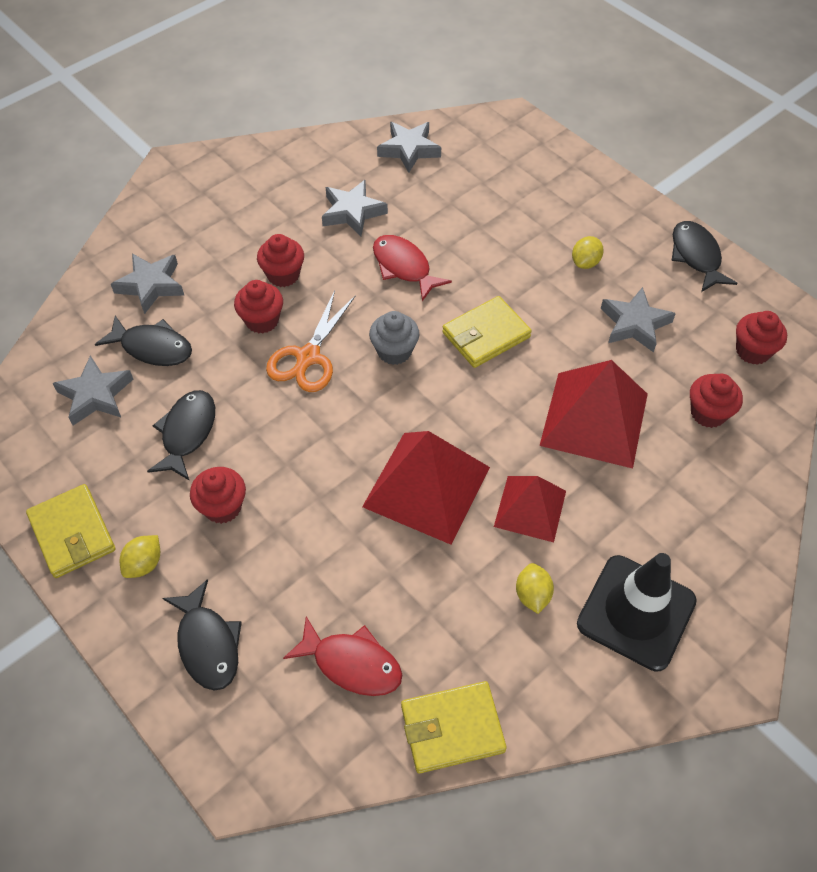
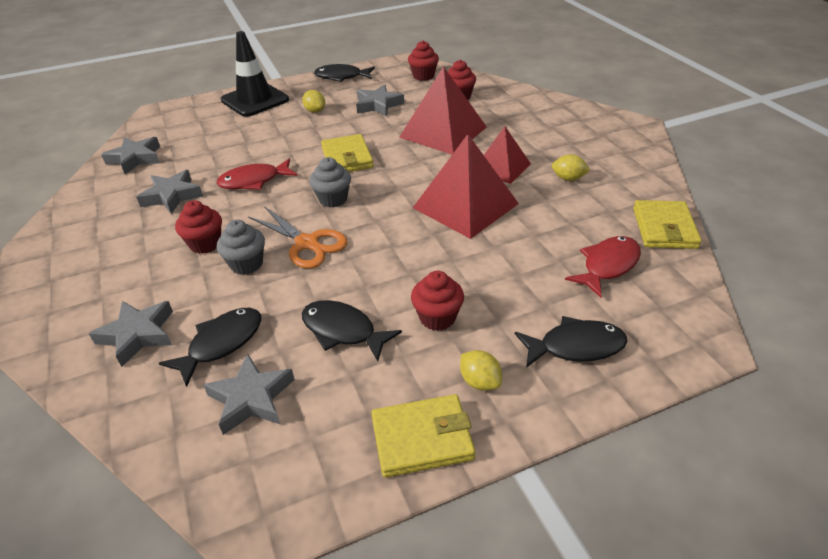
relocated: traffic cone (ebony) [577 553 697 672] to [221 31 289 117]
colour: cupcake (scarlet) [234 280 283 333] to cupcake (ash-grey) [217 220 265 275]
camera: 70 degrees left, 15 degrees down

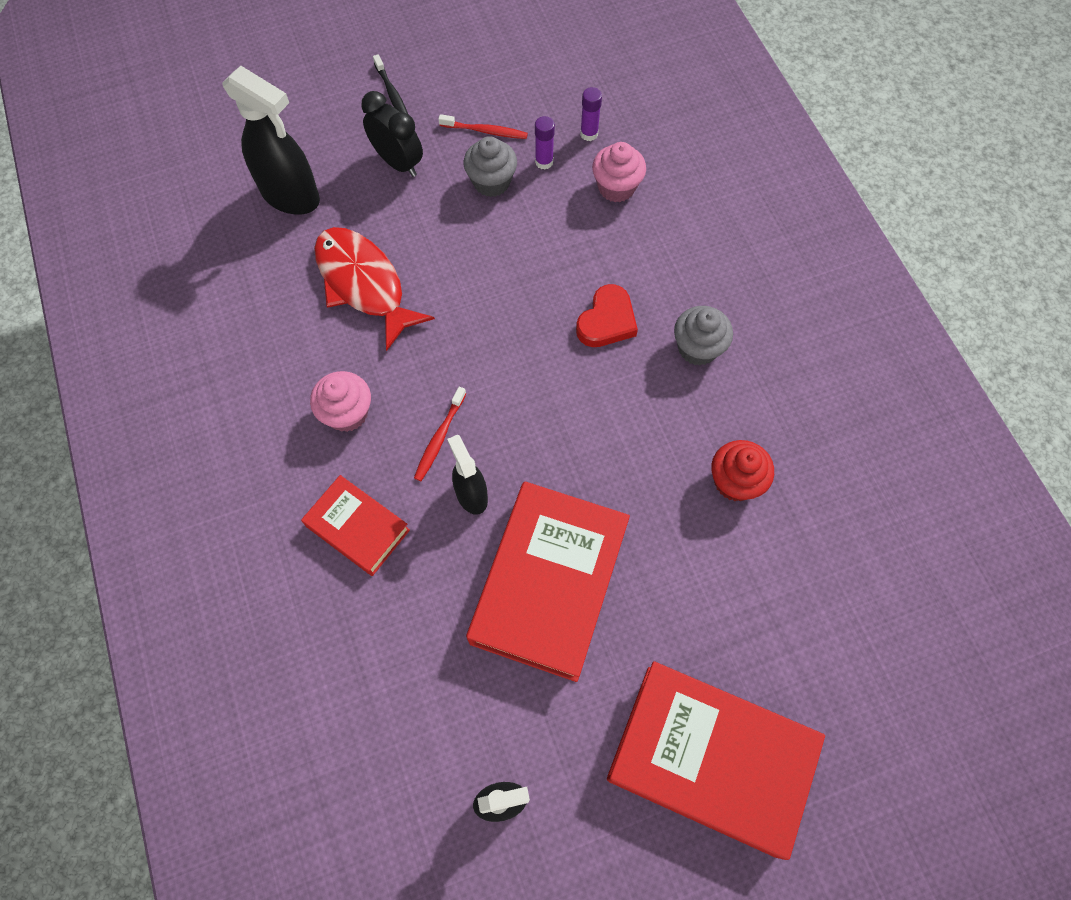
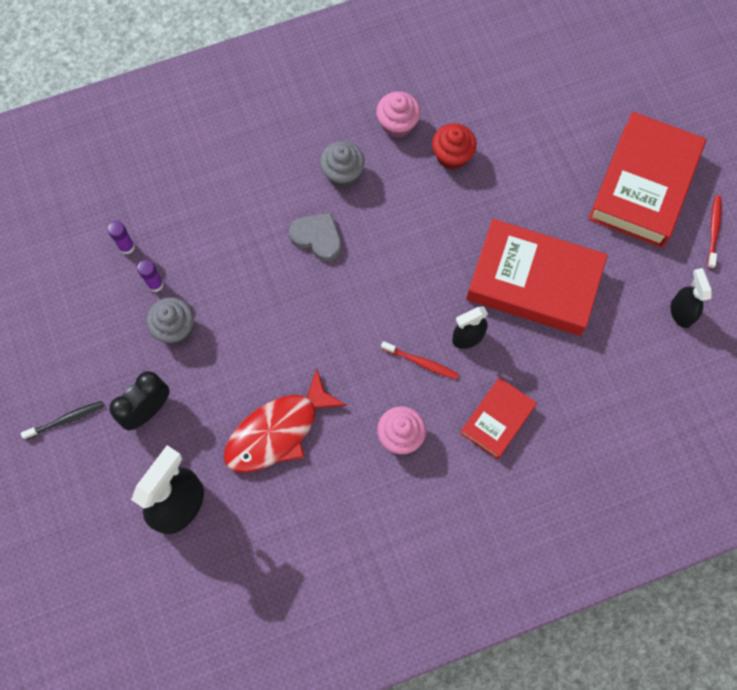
relocated: toothbrush (scarlet) [438 114 528 139] to [707 195 722 269]; cupcake (rose-pink) [592 142 646 202] to [376 92 421 138]
colour: heart (scarlet) [576 284 638 347] to heart (ash-grey) [289 213 341 261]
camera: 90 degrees left, 5 degrees up

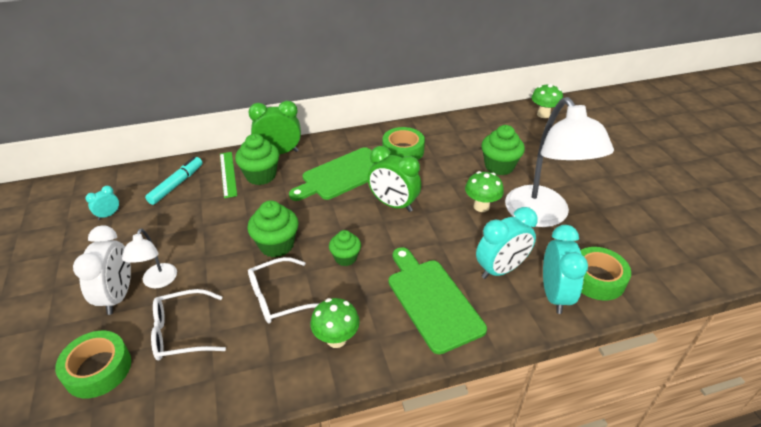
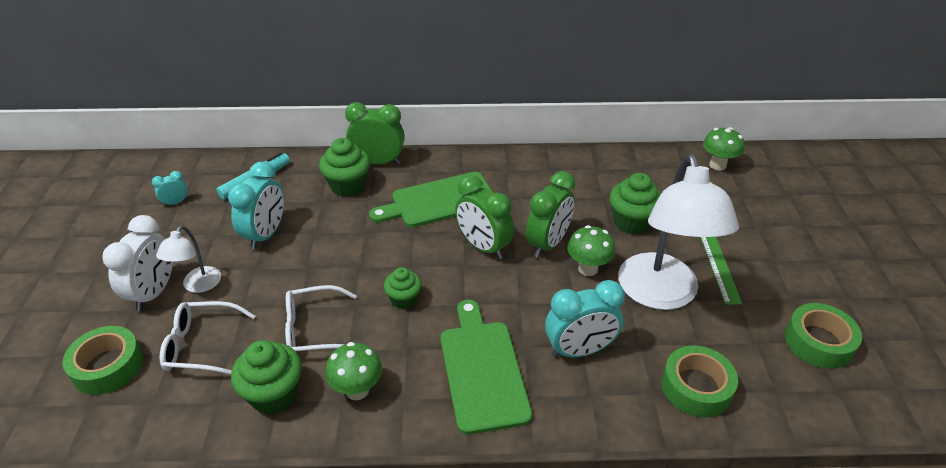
appeared: bedside clock (emerald) [526 171 576 258]
relocated: measuring stick (emerald) [220 152 237 198] to [700 237 742 305]; cupcake (emerald) [247 200 299 257] to [231 340 302 414]; sticky tape (emerald) [383 127 425 160] to [785 303 862 369]; bedside clock (teal) [543 225 588 314] to [228 162 284 250]
camera: 15 degrees right, 0 degrees up

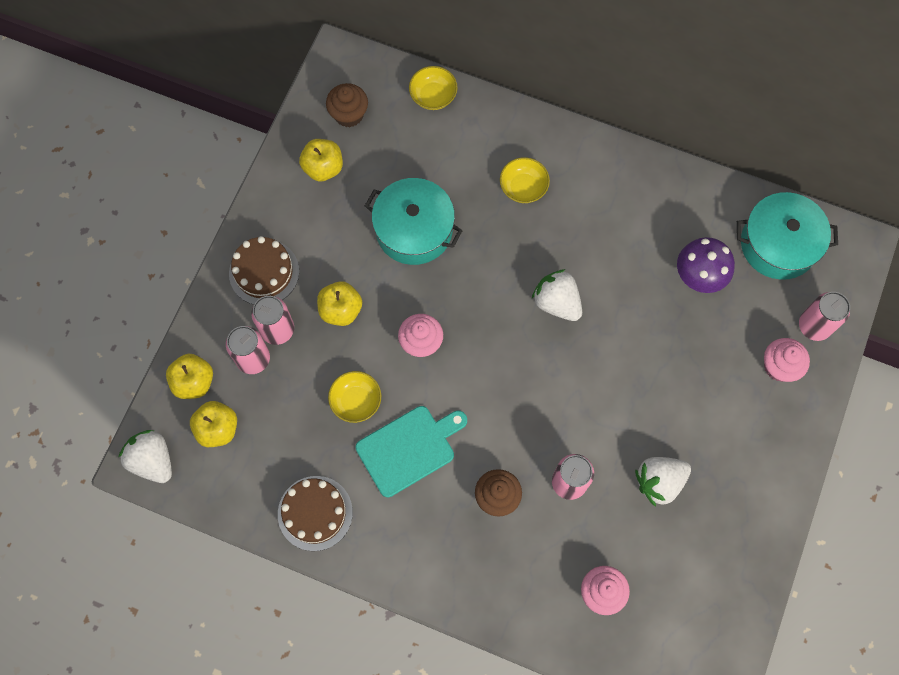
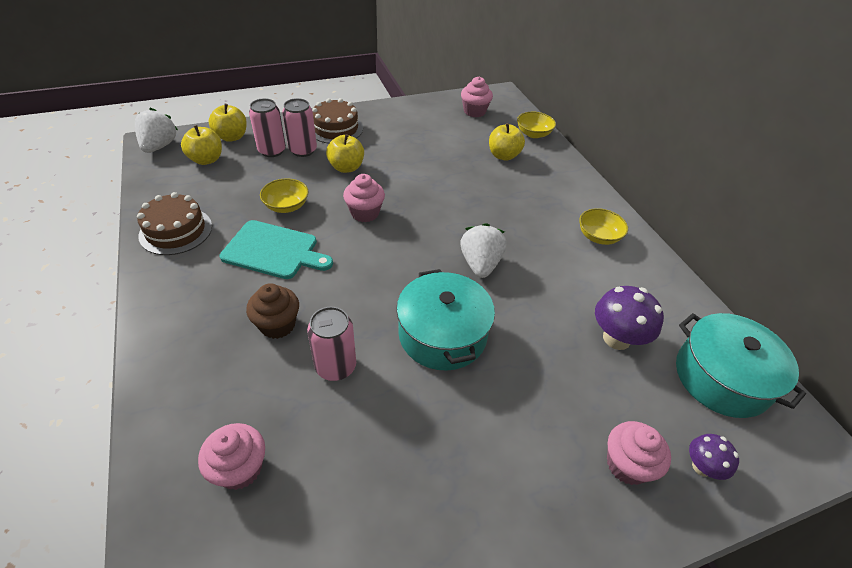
missing: berry (white) [635 457 691 507]
relocated: apple (golden) [299 139 343 182] to [489 123 525 161]; pot (teal) [365 178 463 265] to [396 269 495 370]; deep dish (golden) [500 157 550 203] to [579 208 628 245]
exchanged: soda can (rose-pink) [799 292 850 341] to mushroom (violet) [689 434 739 480]
colour: cupcake (russet) [326 83 368 127] to cupcake (rose-pink) [461 76 493 117]
camera: 45 degrees right, 25 degrees down

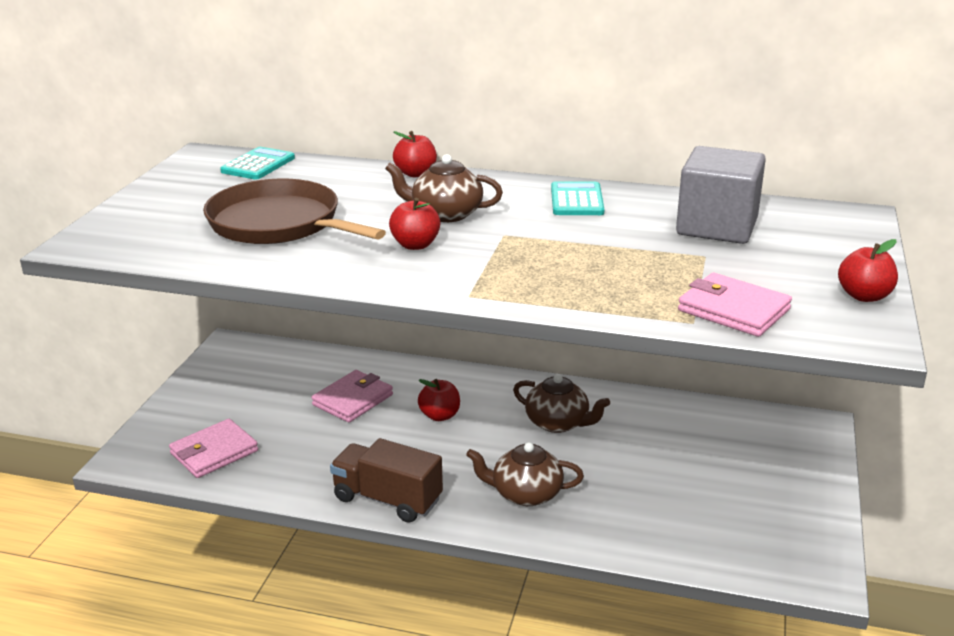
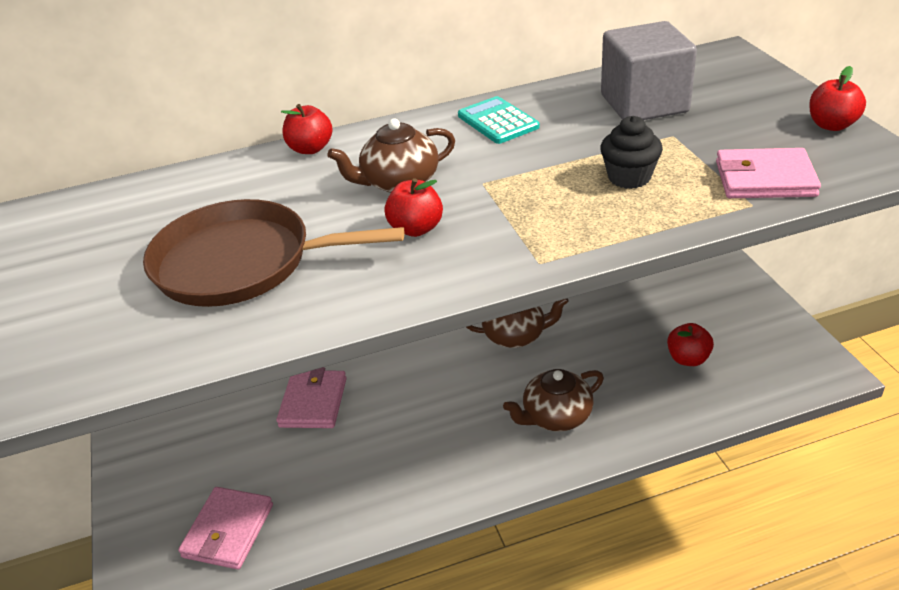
missing: adding machine (teal) [220 147 295 180]; toy truck (russet) [330 438 443 523]
appeared: cupcake (ebony) [600 116 663 189]
relocated: apple (scarlet) [418 379 460 421] to [667 323 714 366]
camera: 30 degrees left, 10 degrees up

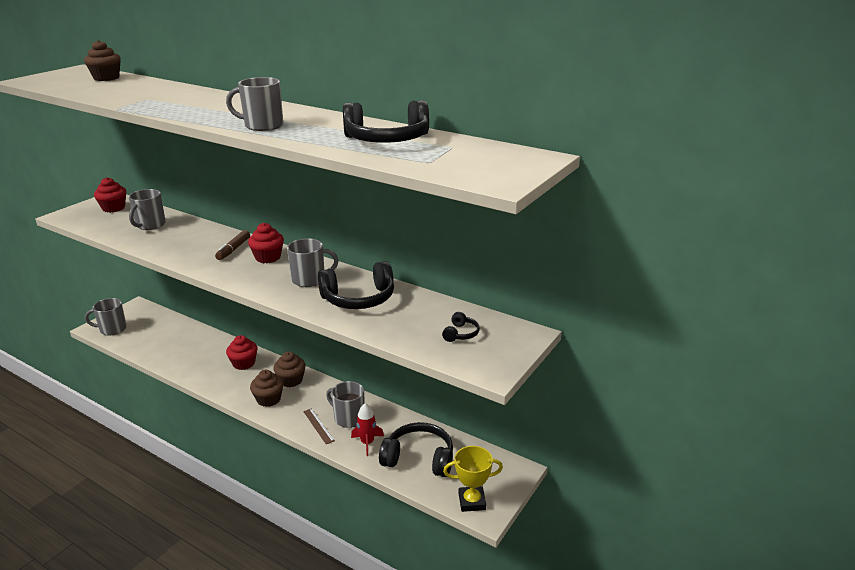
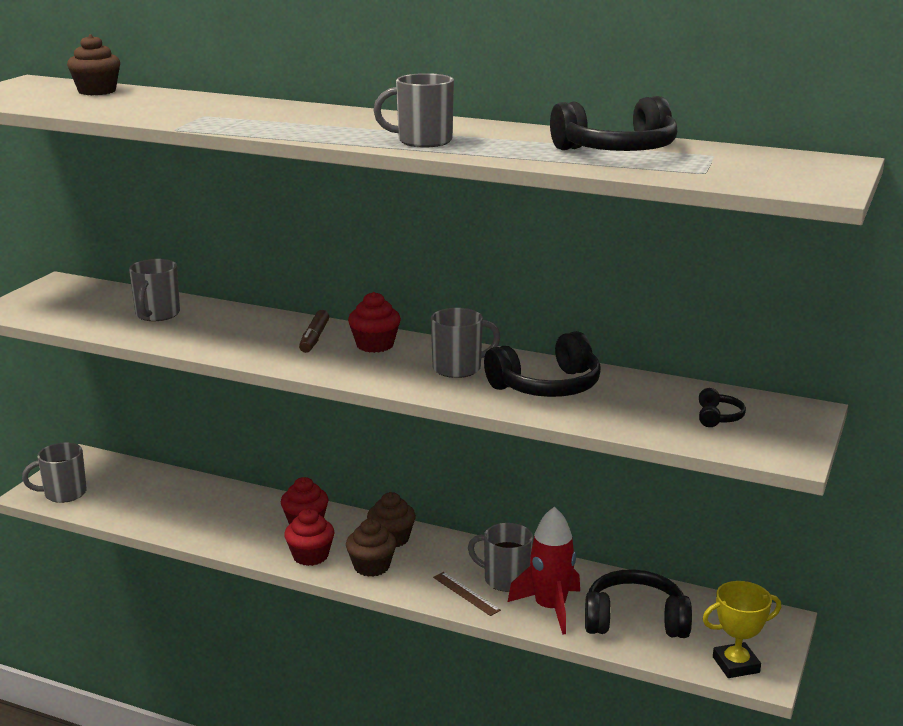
relocated: cupcake (scarlet) [94 177 126 213] to [284 509 334 566]
size: spaceship (scarlet) [351 403 384 456] = [508 507 580 635] x1.56
camera: 10 degrees left, 5 degrees down

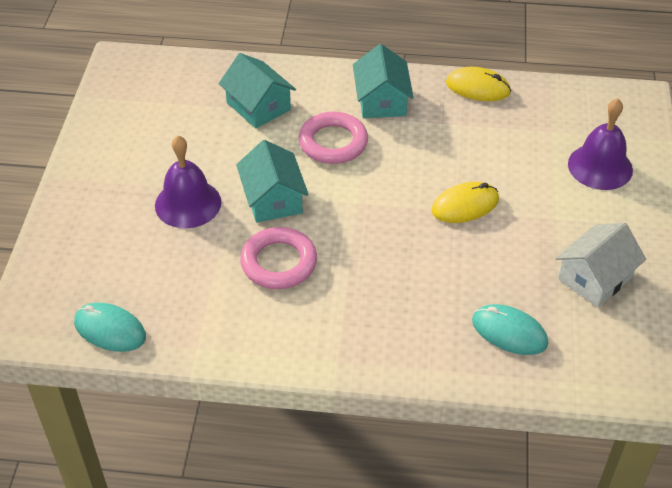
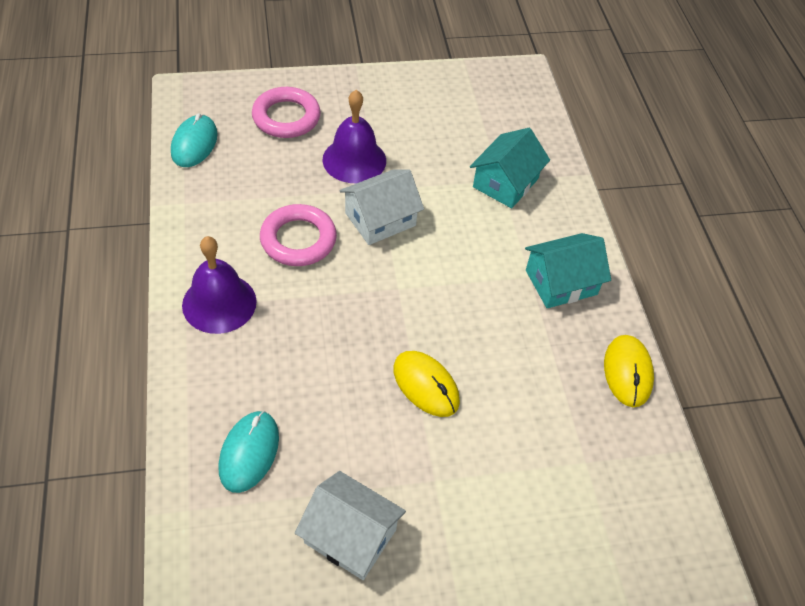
relocated: hoop (rose-pink) [299 111 368 164] to [252 87 321 138]; school bell (violet) [568 98 633 190] to [182 236 257 334]
colour: cottage (teal) [236 140 309 223] to cottage (white) [340 169 424 245]
camera: 70 degrees right, 5 degrees up

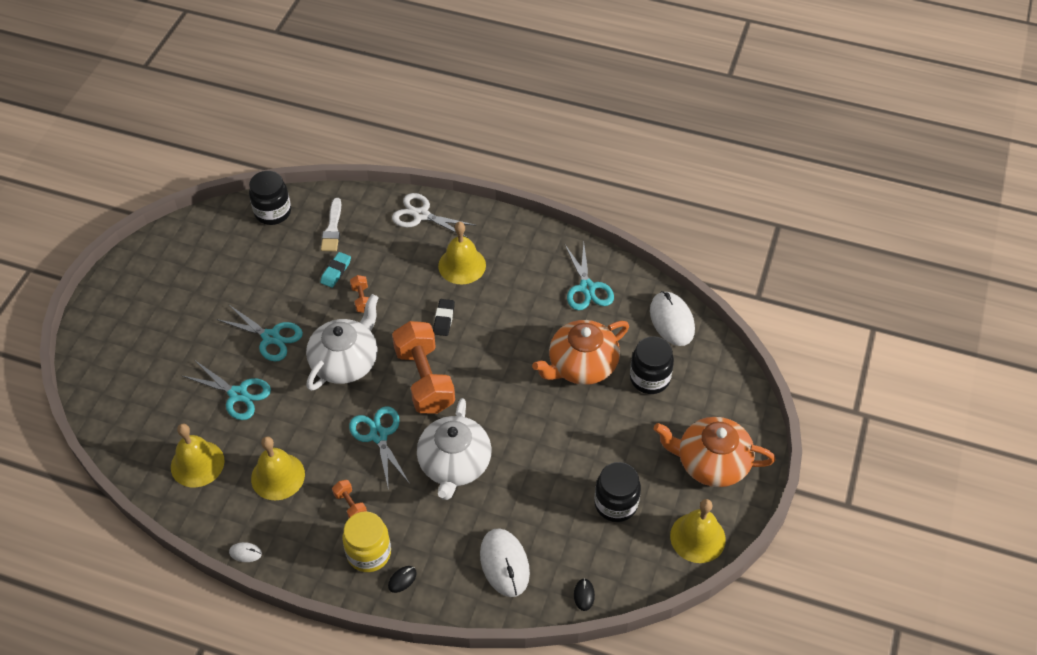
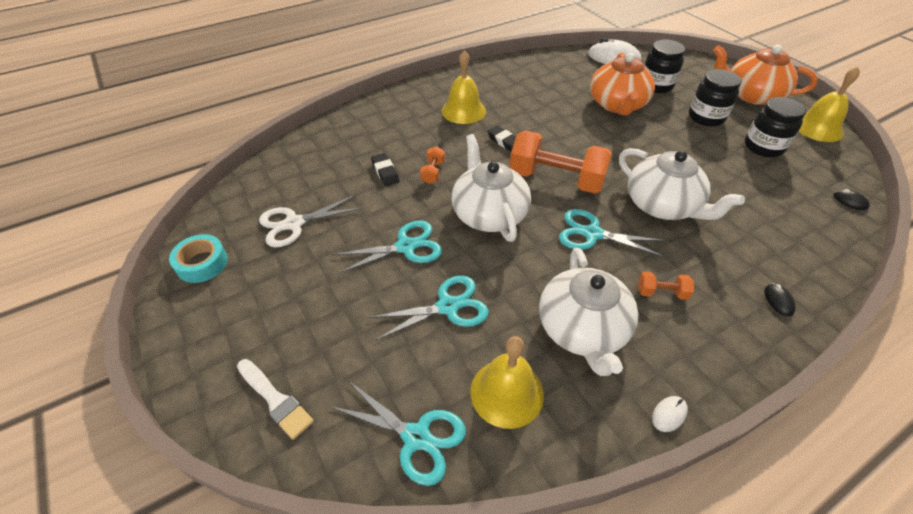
missing: jam jar (golden) [342 511 391 572]; computer mouse (white) [480 528 530 597]
appeared: sticky tape (teal) [169 234 228 283]
relocated: jam jar (ebony) [249 171 291 225] to [689 69 742 127]; paint brush (white) [321 198 341 252] to [237 359 314 440]; scissors (white) [392 193 477 238] to [259 195 363 248]; scissors (teal) [565 243 614 310] to [330 381 466 486]
exchanged: school bell (golden) [251 436 305 500] to china teapot (white) [539 248 638 376]
colour: pencil eraser (teal) [320 252 351 288] to pencil eraser (ebony) [371 153 400 186]
spun: hand weight (orange-coloured) [350 275 369 313] = [420 146 445 184] 75 degrees clockwise; china teapot (orange-coloured) [654 417 776 487] = [713 45 818 105] 60 degrees clockwise
camera: 50 degrees left, 5 degrees down

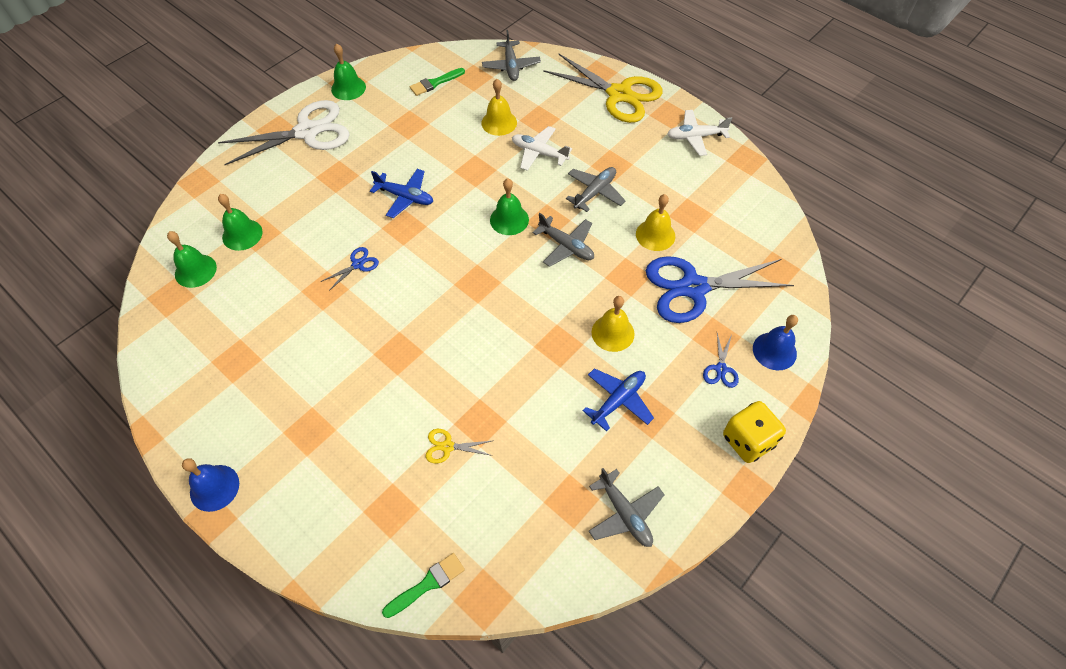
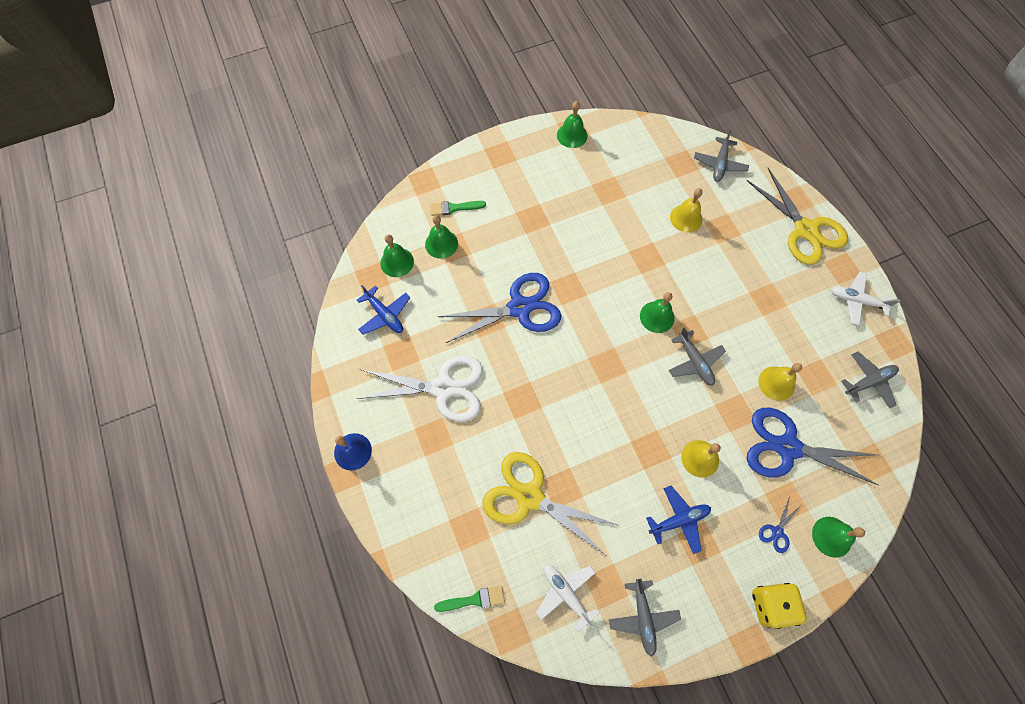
relocated: scissors (white) [218 100 350 165] to [356 356 483 422]; toy plane (blue) [370 169 433 218] to [357 285 410 335]; paint brush (emerald) [410 68 465 96] to [430 201 486 216]; toy plane (white) [512 126 572 171] to [536 565 600 632]; toy plane (ash-grey) [566 167 626 212] to [842 352 899 409]
colour: school bell (blue) [753 315 798 370] to school bell (emerald) [812 517 865 558]
size: scissors (blue) [320 247 379 291] = [437 273 562 343] x2.41; scissors (golden) [426 429 493 463] = [483 452 620 555] x2.41
camera: 25 degrees right, 10 degrees up

